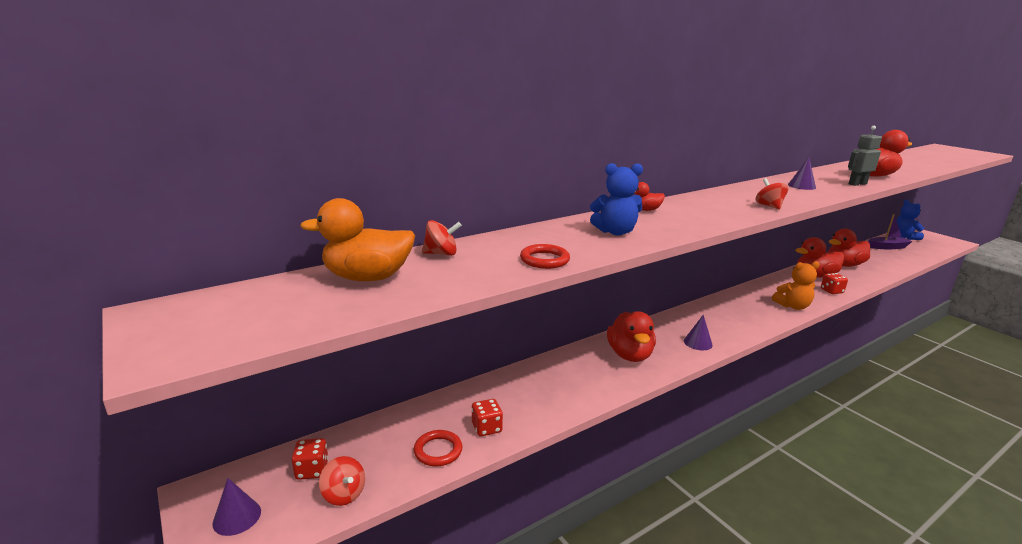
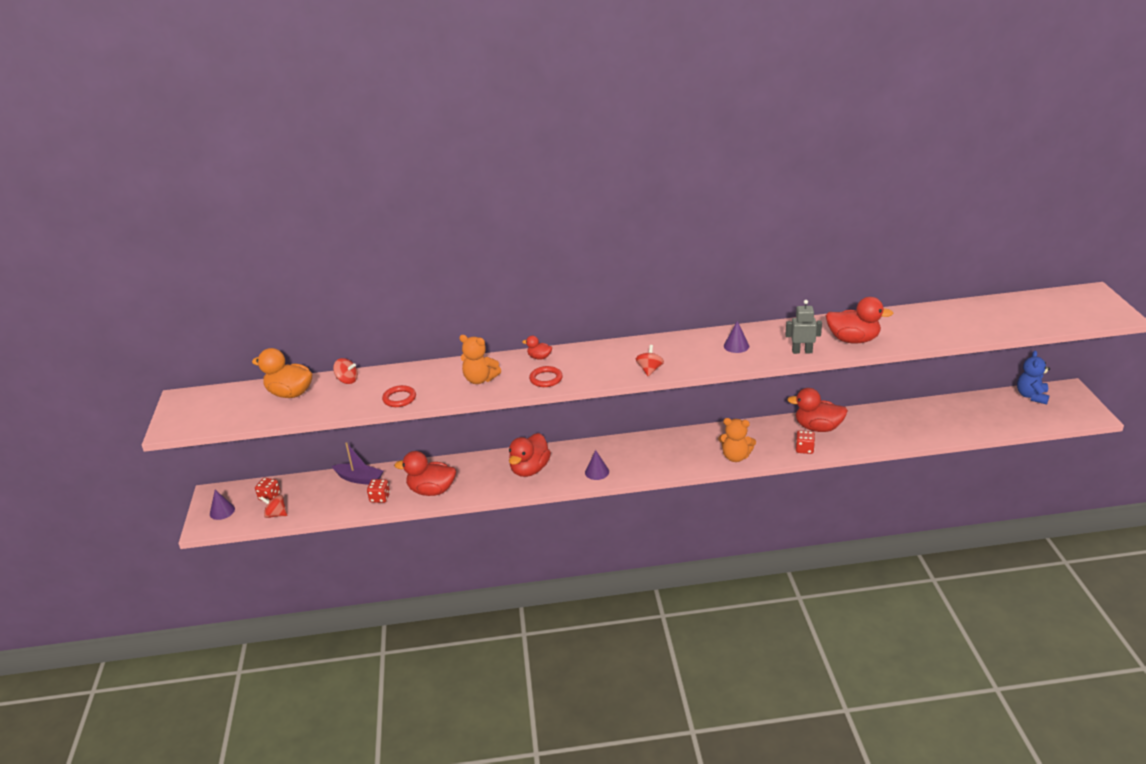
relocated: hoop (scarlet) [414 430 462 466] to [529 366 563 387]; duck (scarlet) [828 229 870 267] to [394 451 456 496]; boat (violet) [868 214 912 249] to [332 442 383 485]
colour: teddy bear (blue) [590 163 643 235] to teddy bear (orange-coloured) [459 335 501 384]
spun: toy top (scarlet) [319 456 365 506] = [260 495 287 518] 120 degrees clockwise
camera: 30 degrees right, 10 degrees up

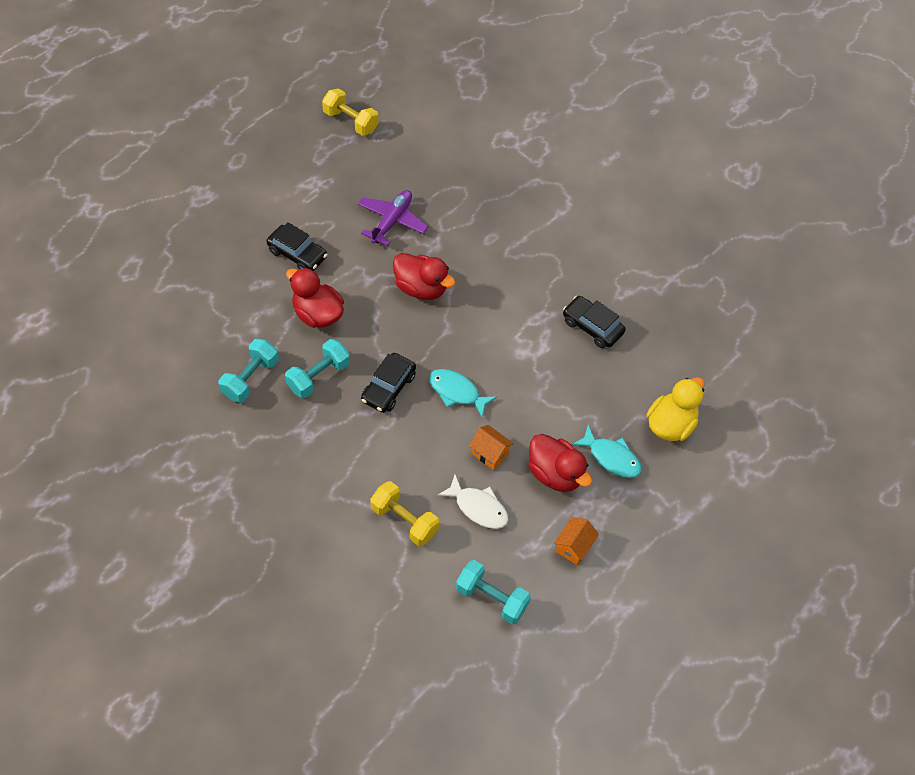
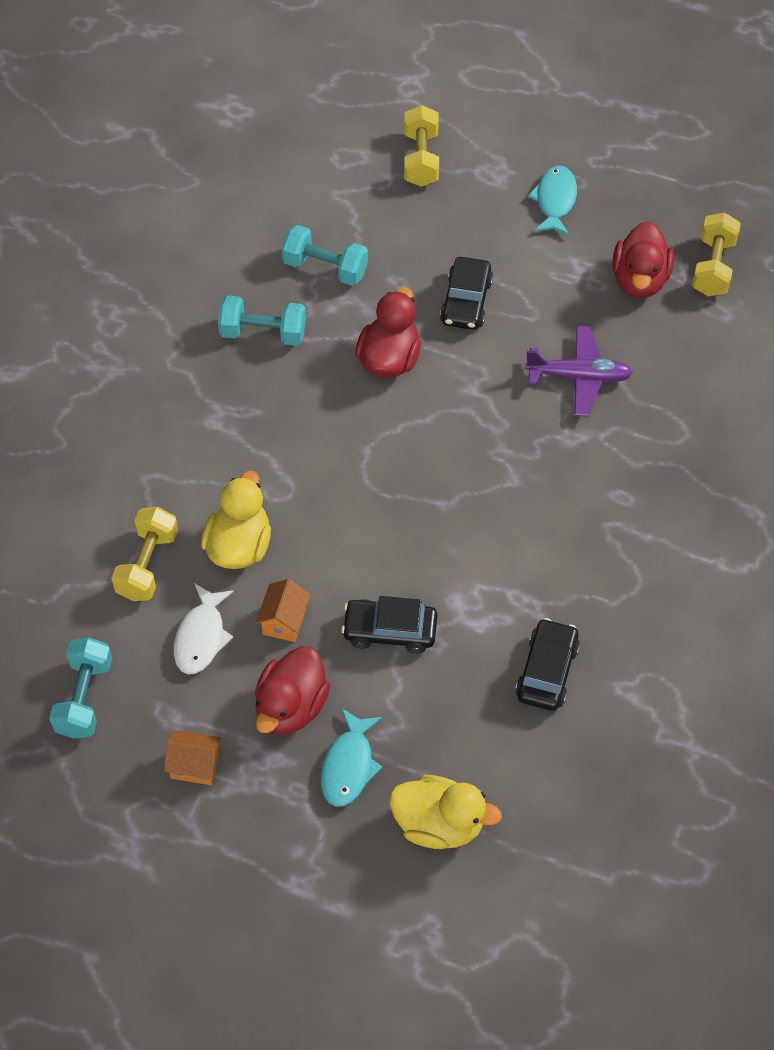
appeared: duck (golden) [201 471 271 569]; hand weight (golden) [404 105 439 187]
relocated: hand weight (teal) [285 339 350 398] to [281 225 368 286]; automobile (ebony) [361 353 416 413] to [341 596 437 654]; duck (scarlet) [393 253 455 300] to [612 221 674 298]; toy fish (teal) [429 369 497 417] to [527 165 577 236]
camera: 70 degrees right, 0 degrees up

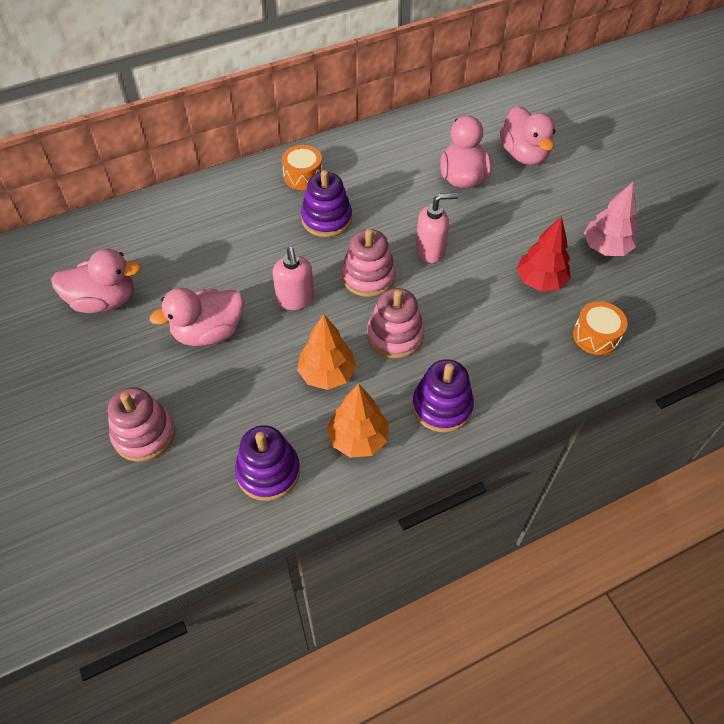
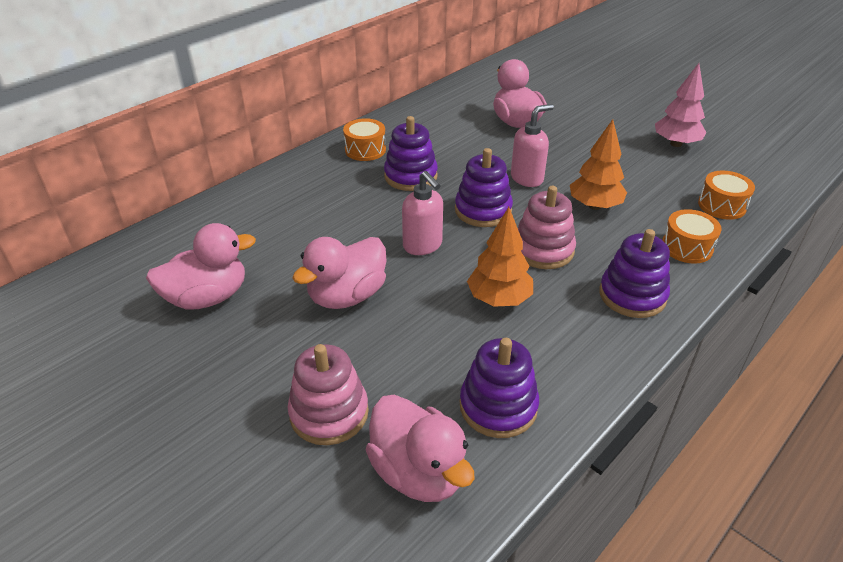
missing: toy tree (scarlet) [517 216 571 291]
appeared: drum (orange-coloured) [663 209 722 263]
relocated: toy tree (orange-coloured) [327 383 389 458] to [570 119 627 210]; duck (rose-pink) [500 106 556 165] to [366 395 475 502]
colour: stacking toy (rose-pink) [342 229 396 297] to stacking toy (violet) [455 148 513 227]
camera: 20 degrees left, 15 degrees down

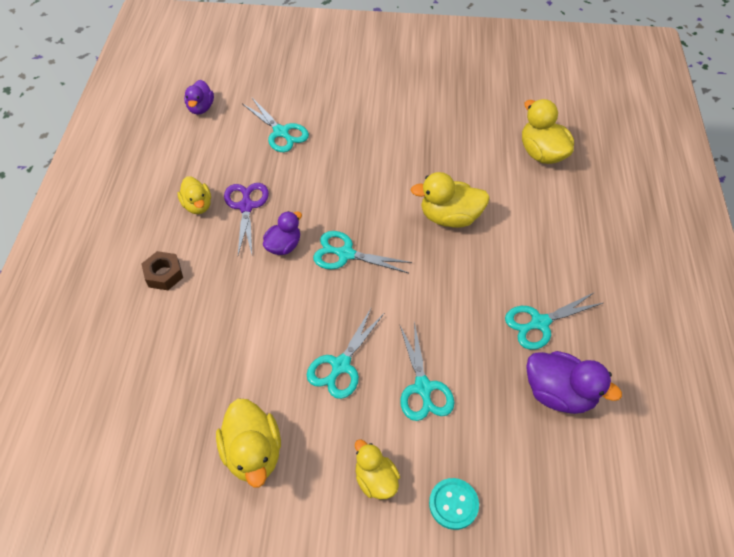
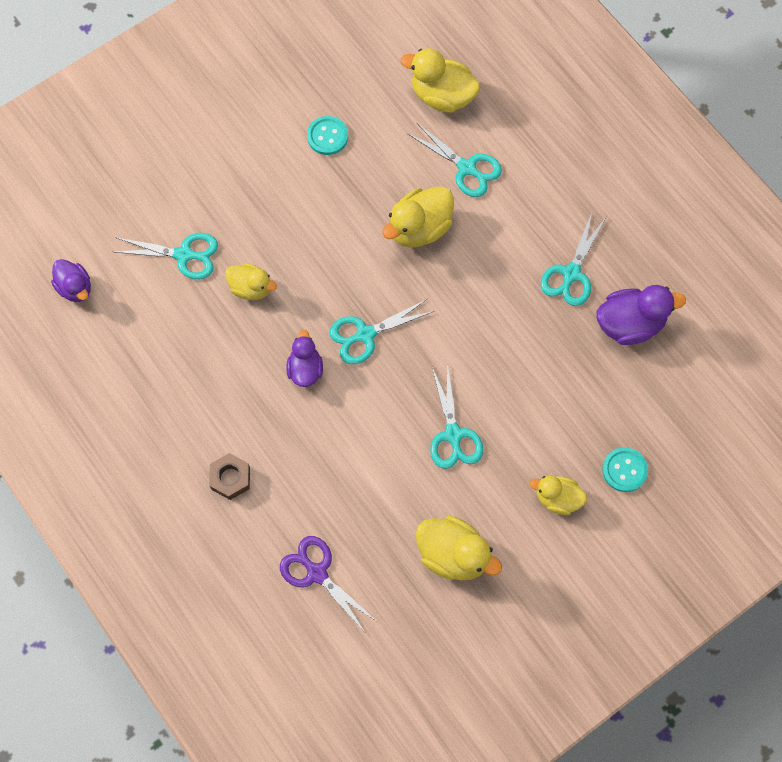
appeared: sewing button (teal) [307 116 348 155]
relocated: duck (golden) [178 176 211 214] to [225 263 277 300]; scissors (violet) [224 183 269 255] to [280 536 376 632]; scissors (teal) [399 321 454 421] to [408 123 502 197]
camera: 40 degrees left, 15 degrees up

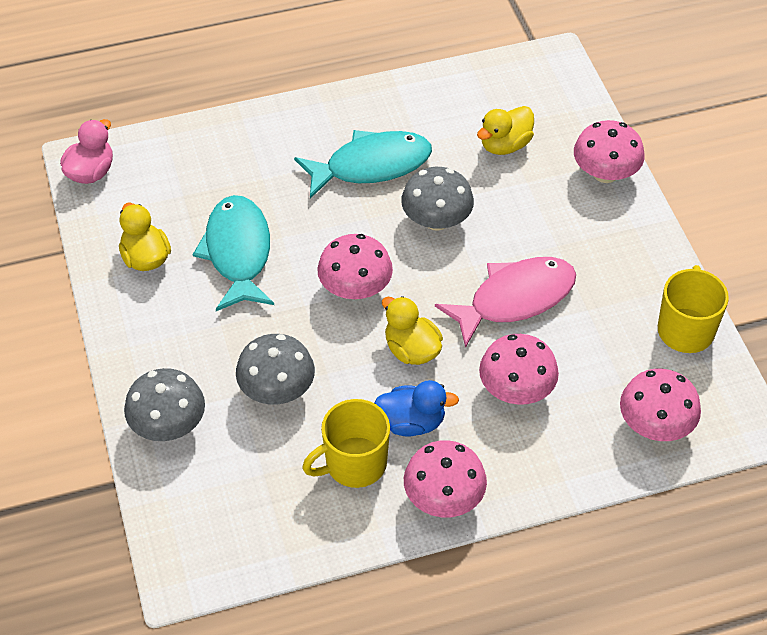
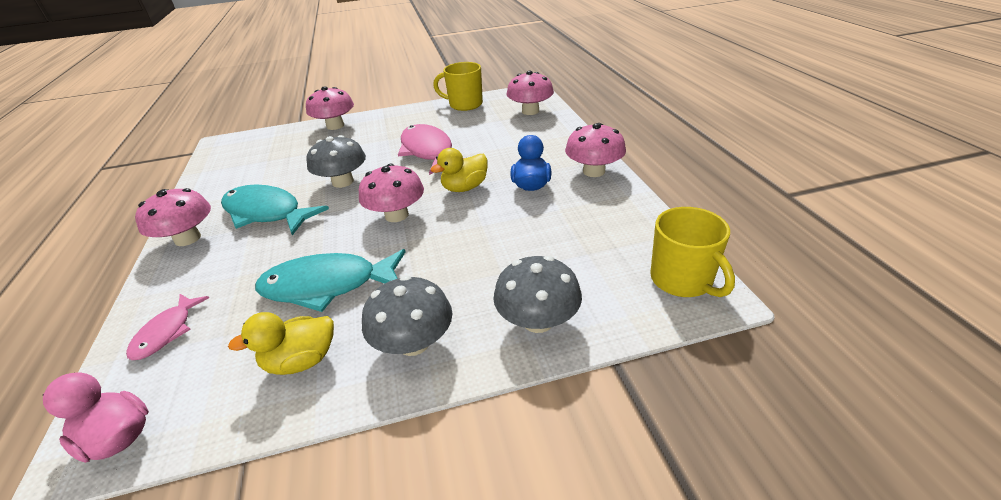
missing: duck (golden) [477 106 534 155]
appeared: toy fish (rose-pink) [126 294 209 360]
relocated: mushroom (ash-grey) [236 334 315 404] to [362 276 452 356]; mug (golden) [302 399 390 488] to [650 207 735 297]; mushroom (rose-pink) [479 334 559 405] to [135 188 211 246]
spun: toy fish (teal) [294 130 432 198] = [221 185 329 235] 45 degrees counterclockwise
camera: 85 degrees left, 15 degrees down

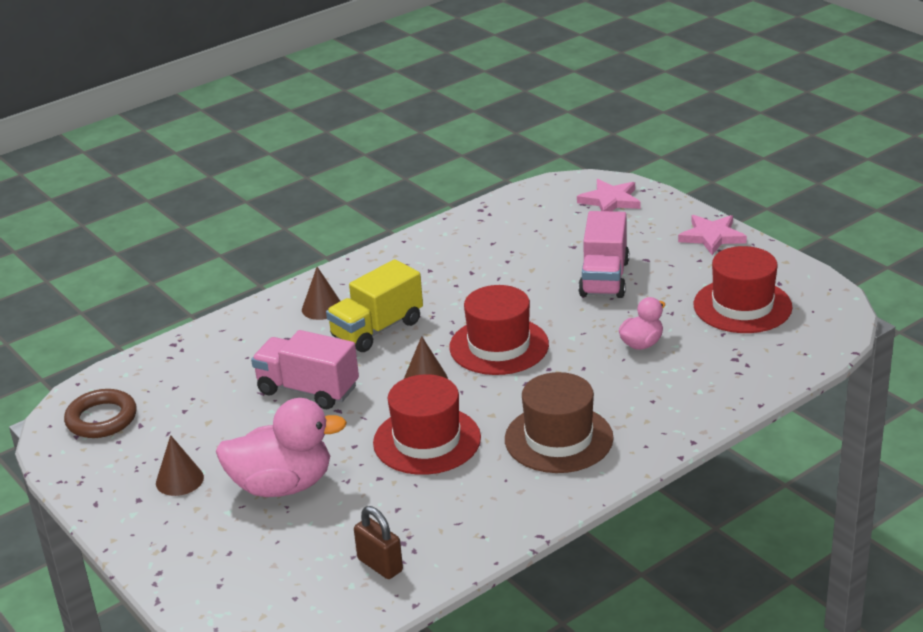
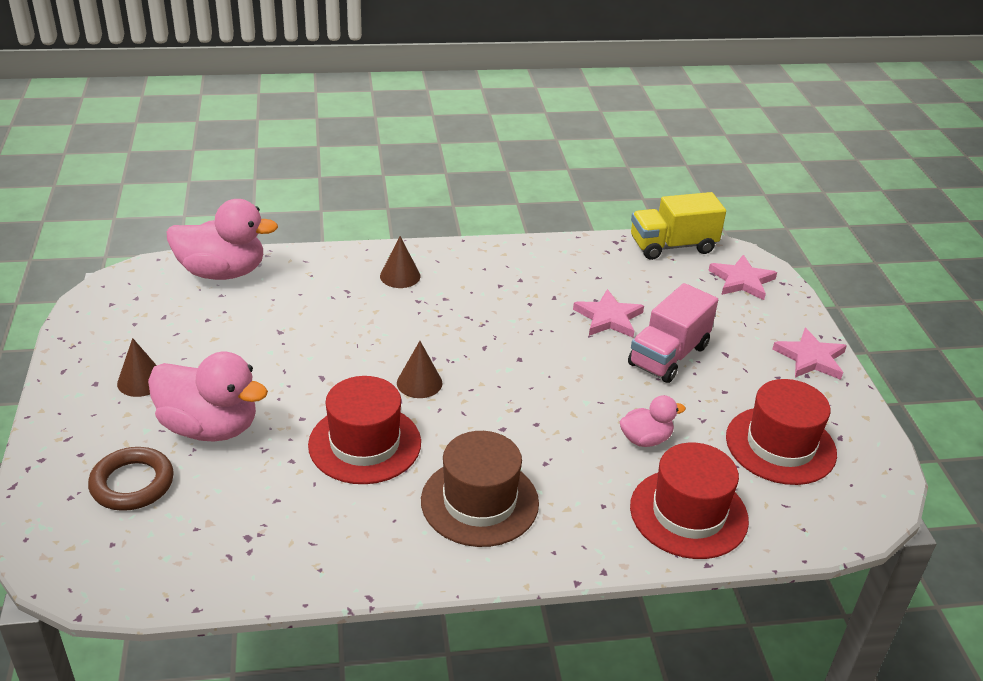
missing: toy truck (rose-pink) [251 330 359 409]; lock (russet) [354 506 403 579]
appeared: duck (rose-pink) [167 199 278 280]; star (rose-pink) [573 289 644 338]
relocated: hoop (russet) [64 389 137 438] to [88 447 174 511]; toy truck (golden) [326 259 423 352] to [631 192 726 260]; top hat (scarlet) [449 285 549 375] to [630 443 749 559]
camera: 25 degrees right, 5 degrees up

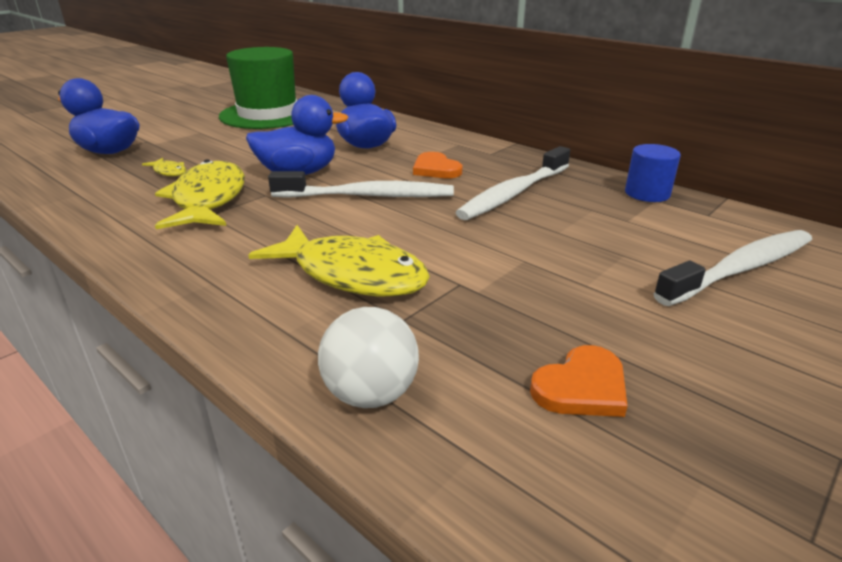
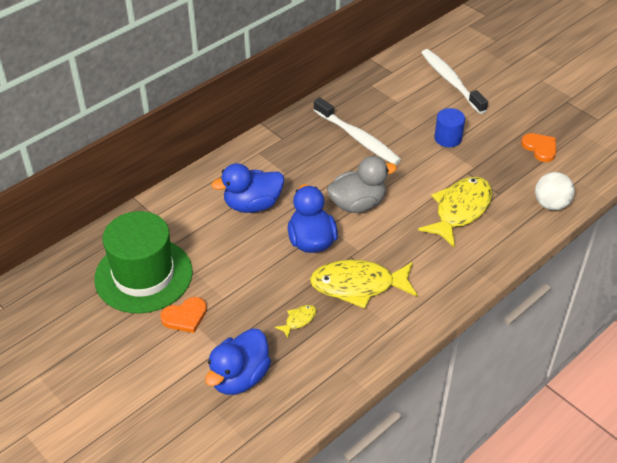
relocated: heart (orange-coloured) [413 152 462 178] to [160 297 207 333]; cylinder shape (blue) [625 144 681 202] to [434 108 465 147]
exchanged: toothbrush (white) [268 171 454 198] to duck (ash-grey) [327 156 397 213]
camera: 85 degrees left, 15 degrees up

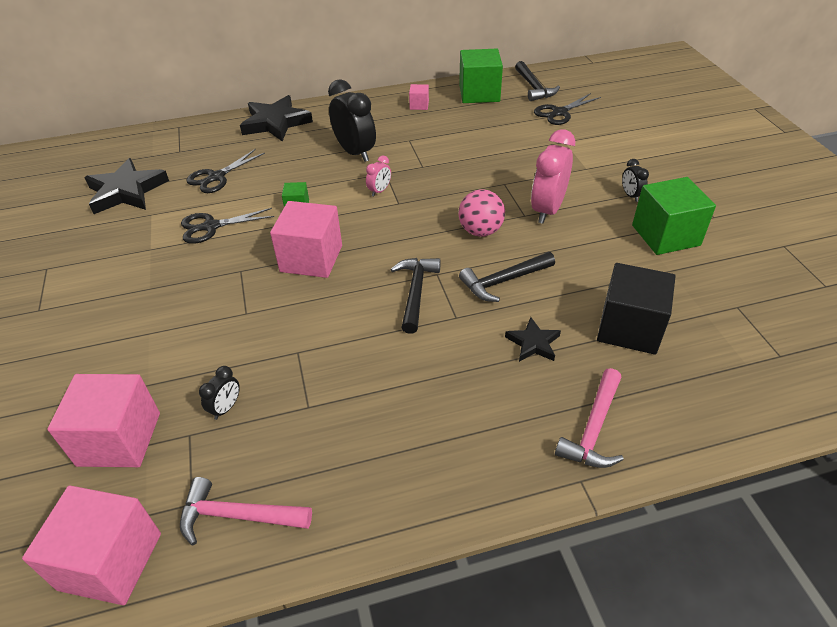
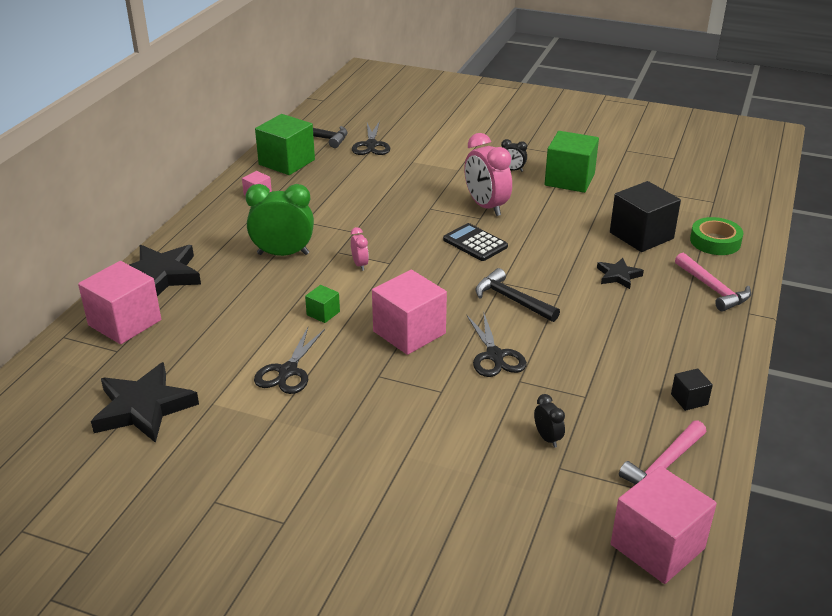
missing: hammer (ebony) [459 252 555 302]
appeared: solid cube (ebony) [671 368 713 411]; sticky tape (emerald) [690 217 744 255]
relocated: solid cube (rose-pink) [47 374 160 467] to [78 261 161 344]; scissors (ebony) [186 149 265 193] to [466 311 527 377]
exchanged: ball (rose-pink) [458 189 505 237] to adding machine (ebony) [443 223 508 261]
colour: bedside clock (ebony) [328 79 376 162] to bedside clock (emerald) [246 184 314 256]
camera: 55 degrees left, 10 degrees down

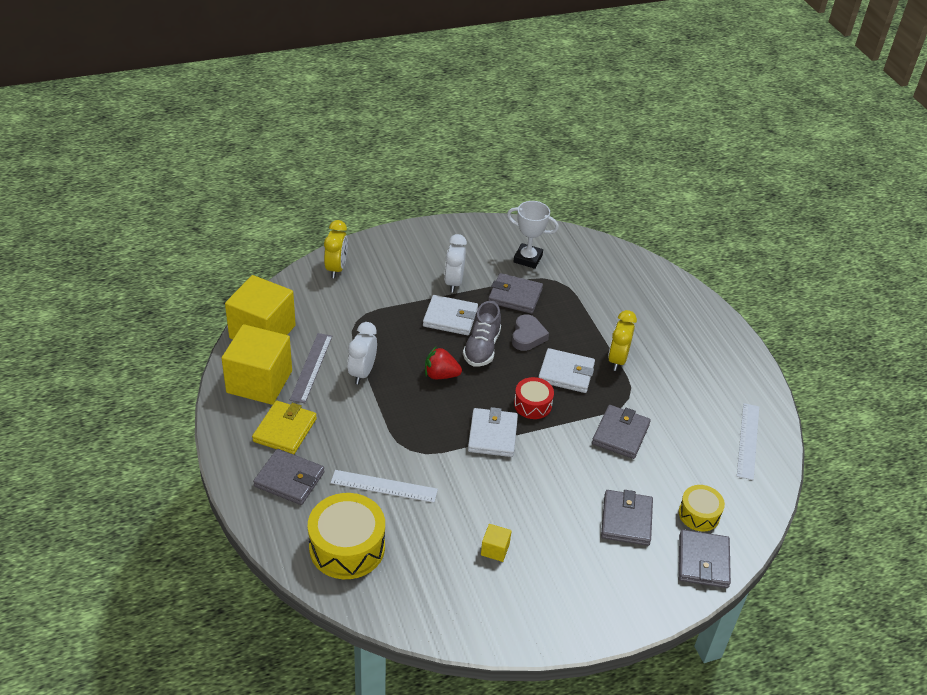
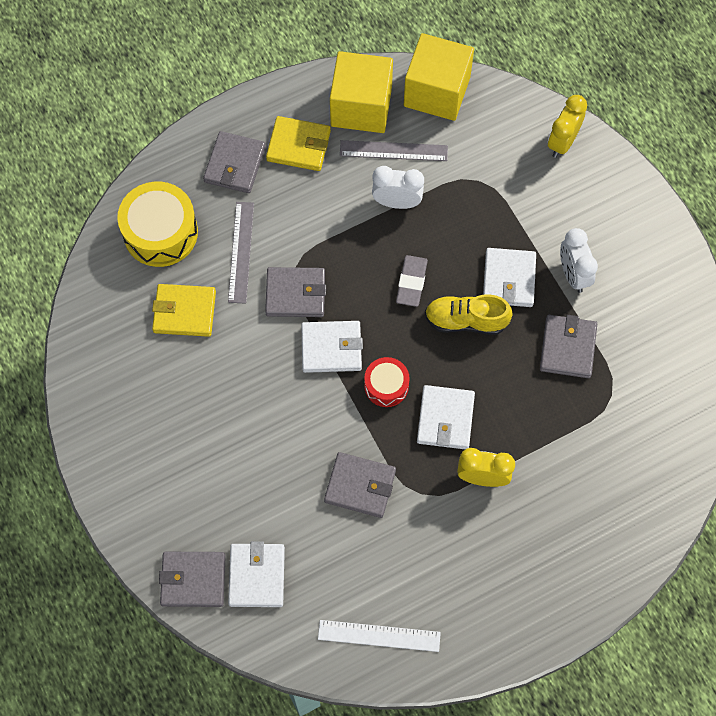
missing: solid cube (golden) [481 524 512 562]; prize cup (white) [507 201 559 269]; heart (ash-grey) [512 314 549 351]
appeared: billfold (golden) [152 284 216 337]
relocated: billfold (ash-grey) [601 490 653 546] to [265 267 326 317]
exchanged: berry (scarlet) [425 346 462 379] to pencil eraser (ash-grey) [396 255 428 307]; drum (golden) [679 485 725 532] to billfold (white) [228 541 285 607]
colour: measuring stick (white) [331 470 438 503] to measuring stick (ash-grey) [228 202 254 303]; lace-up shoe (ash-grey) [463 301 501 367] to lace-up shoe (golden) [425 294 513 335]
spun: bedside clock (golden) [324 220 348 278] = [548 95 587 158] 120 degrees clockwise; bedside clock (white) [444 234 467 293] = [560 228 598 293] 105 degrees counterclockwise
camera: 85 degrees right, 25 degrees up

